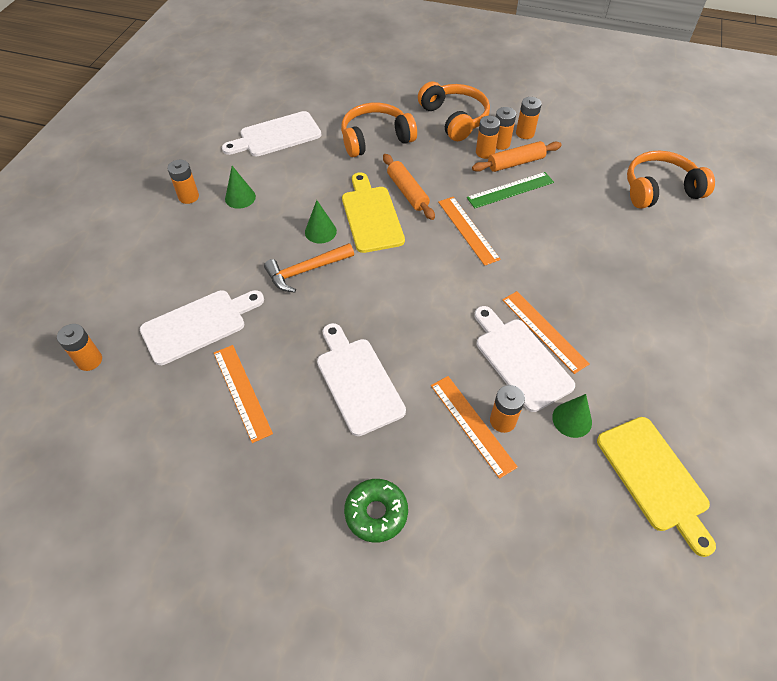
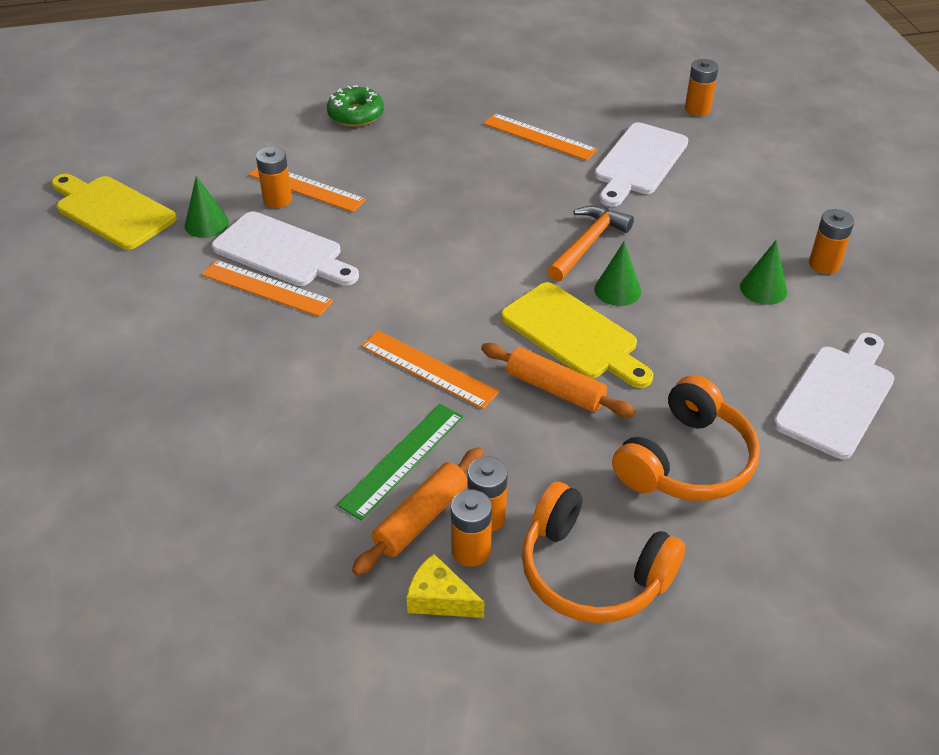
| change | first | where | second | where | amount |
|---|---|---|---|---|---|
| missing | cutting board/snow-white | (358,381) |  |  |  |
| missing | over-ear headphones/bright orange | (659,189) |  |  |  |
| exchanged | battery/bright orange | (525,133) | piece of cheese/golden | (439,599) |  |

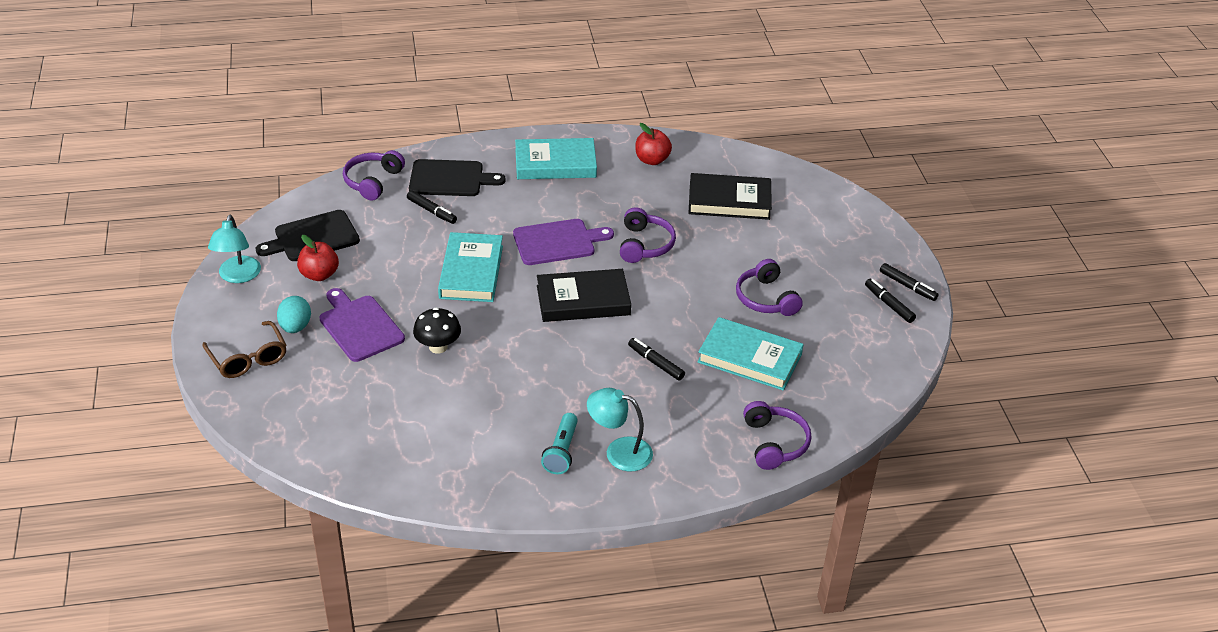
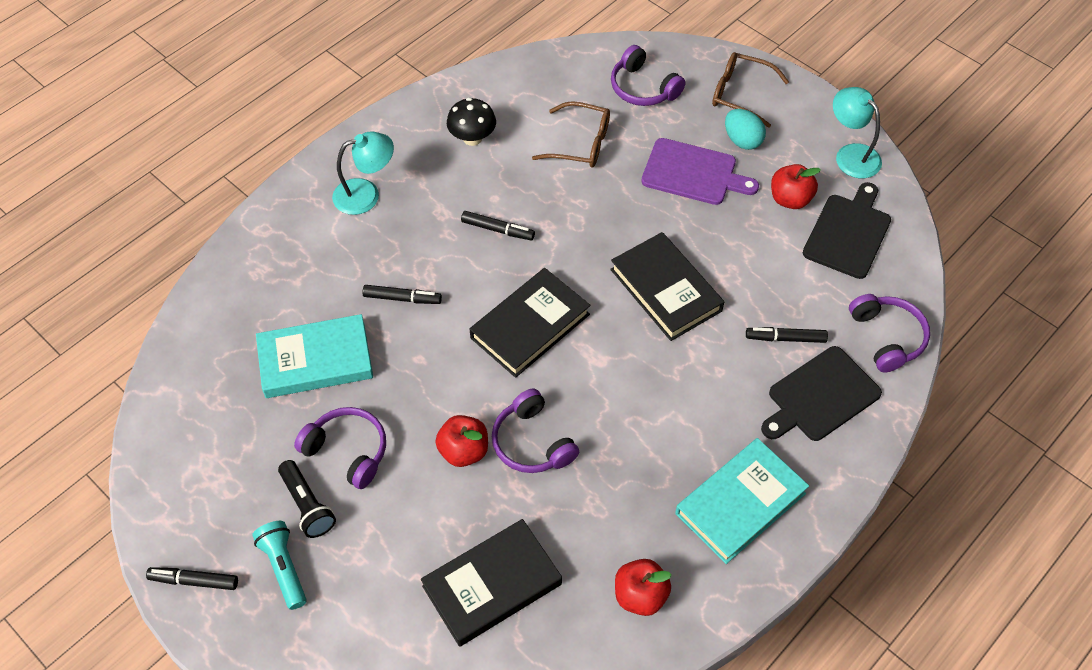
| change | first | where | second | where | amount |
|---|---|---|---|---|---|
| missing | cutting board/royal purple | (557,242) |  |  |  |
| appeared |  |  | pocket torch/black | (307,505) |  |
| appeared |  |  | apple fruit/red | (464,451) |  |
| appeared |  |  | glasses/dark brown | (581,143) |  |
| relocated | toadstool/black | (438,347) |  | (472,138) |  |
| relocated | pocket torch/turquoise | (562,452) |  | (284,568) |  |
| relocated | over-ear headphones/royal purple | (774,443) |  | (643,88) |  |
| relocated | felt pen/black | (889,304) |  | (497,230) |  |
| colour | hardcover/turquoise | (471,272) | hardcover/black | (665,290) |  |

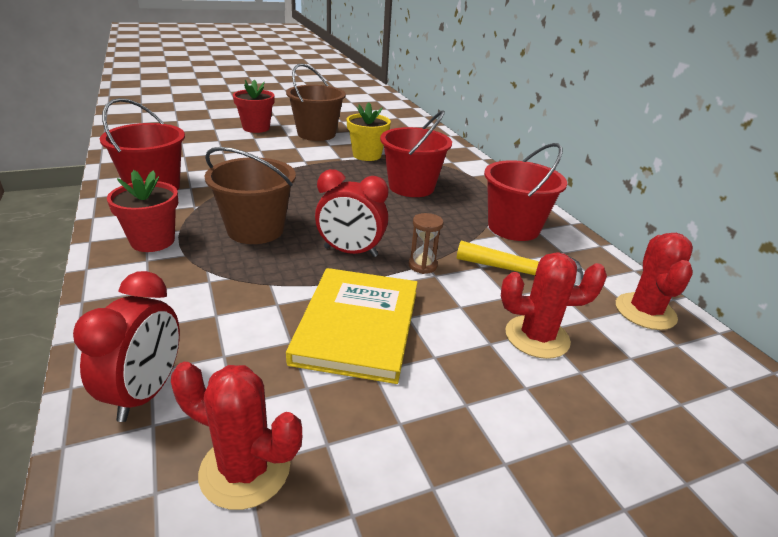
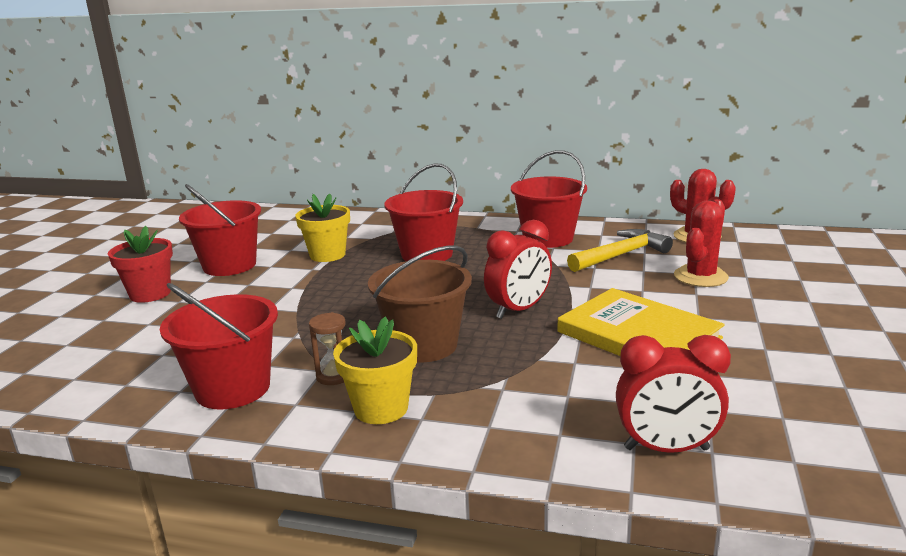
| change | first | where | second | where | amount |
|---|---|---|---|---|---|
| missing | saguaro cactus/red | (245,469) |  |  |  |
| relocated | sandglass/dark brown | (422,265) |  | (333,376) |  |
| colour | plant pot/red | (153,241) | plant pot/golden | (381,408) |  |
| colour | pail/dark brown | (316,134) | pail/red | (229,265) |  |
| spun | alarm clock/red | (146,392) |  | (666,449) | 135 degrees clockwise |

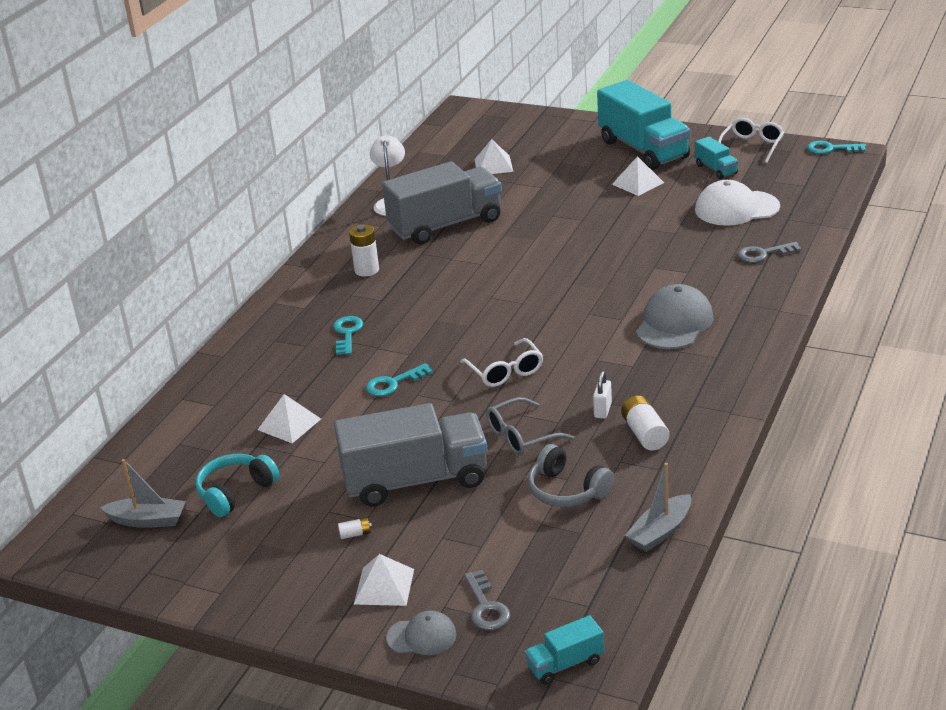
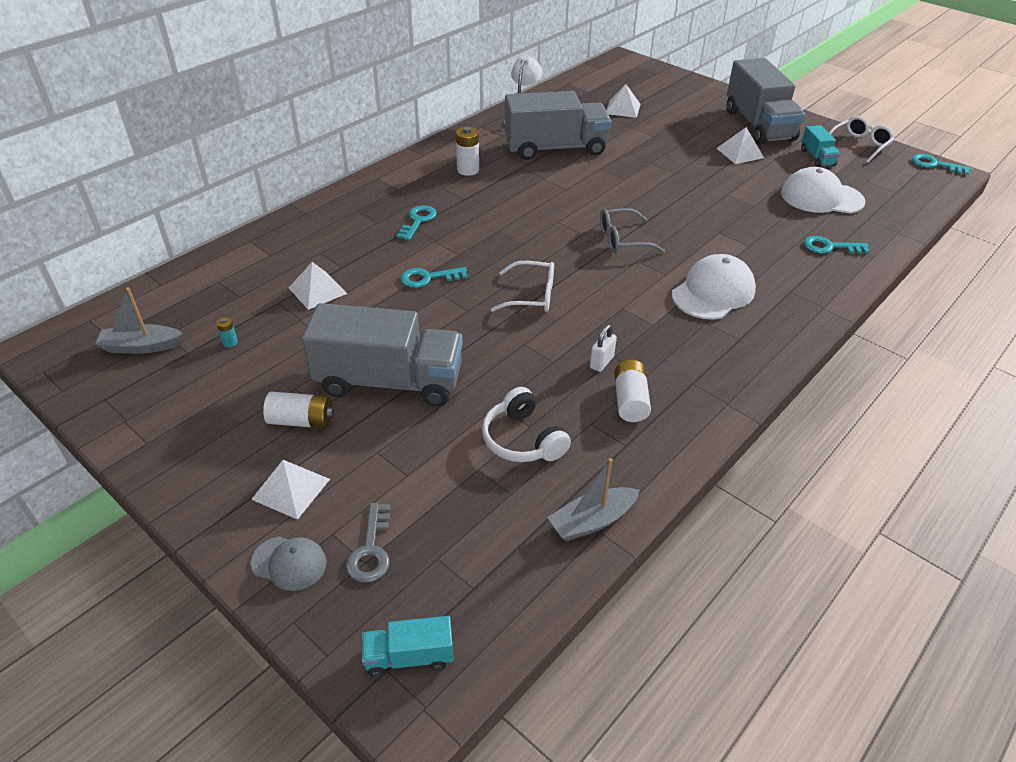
| change | first | where | second | where | amount |
|---|---|---|---|---|---|
| relocated | glasses/ash-grey | (521,436) |  | (622,240) |  |
| exchanged | over-ear headphones/turquoise | (235,492) | battery/turquoise | (230,342) |  |
| colour | over-ear headphones/ash-grey | (566,491) | over-ear headphones/snow-white | (522,440) |  |
| colour | truck/turquoise | (643,149) | truck/ash-grey | (758,125) |  |
| colour | baseball cap/ash-grey | (674,323) | baseball cap/snow-white | (713,292) |  |
| colour | door key/ash-grey | (763,254) | door key/turquoise | (830,247) |  |
| spun | sailboat/ash-grey | (147,520) |  | (141,346) | 150 degrees clockwise |
| spun | glasses/snow-white | (505,372) |  | (532,296) | 75 degrees counterclockwise |
| size | battery/snow-white | (355,534) |  | (301,421) | x1.97 |

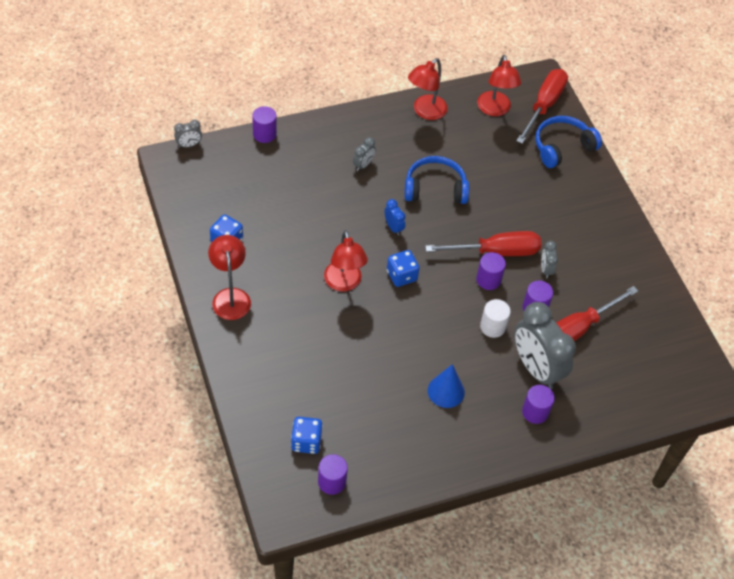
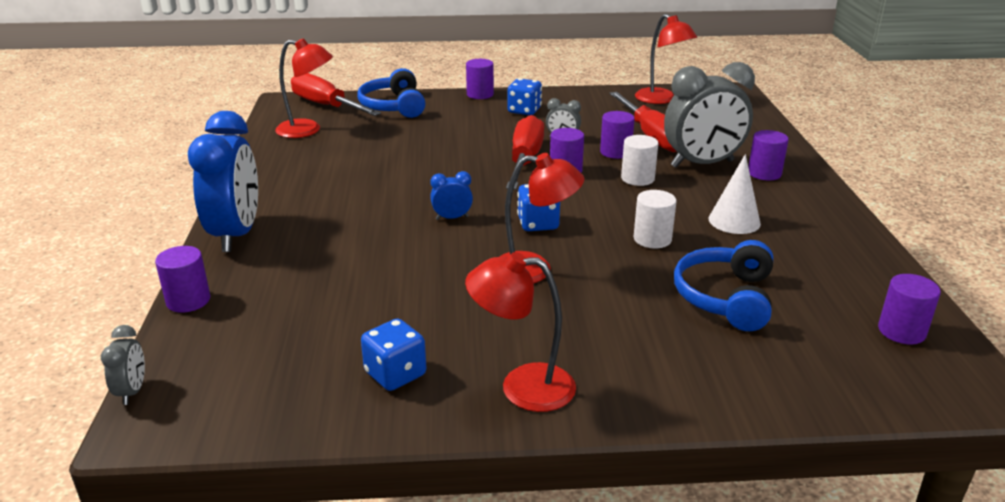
| change | first | where | second | where | amount |
|---|---|---|---|---|---|
| missing | alarm clock/ash-grey | (363,165) |  |  |  |
| appeared |  |  | alarm clock/royal blue | (236,234) |  |
| appeared |  |  | solid cylinder/royal purple | (480,94) |  |
| appeared |  |  | solid cylinder/snow-white | (652,239) |  |
| relocated | dice/royal blue | (306,442) |  | (524,111) |  |
| relocated | over-ear headphones/royal blue | (435,188) |  | (725,297) |  |
| relocated | reading lamp/red | (425,112) |  | (661,99) |  |
| colour | cone shape/royal blue | (446,391) | cone shape/snow-white | (734,221) |  |

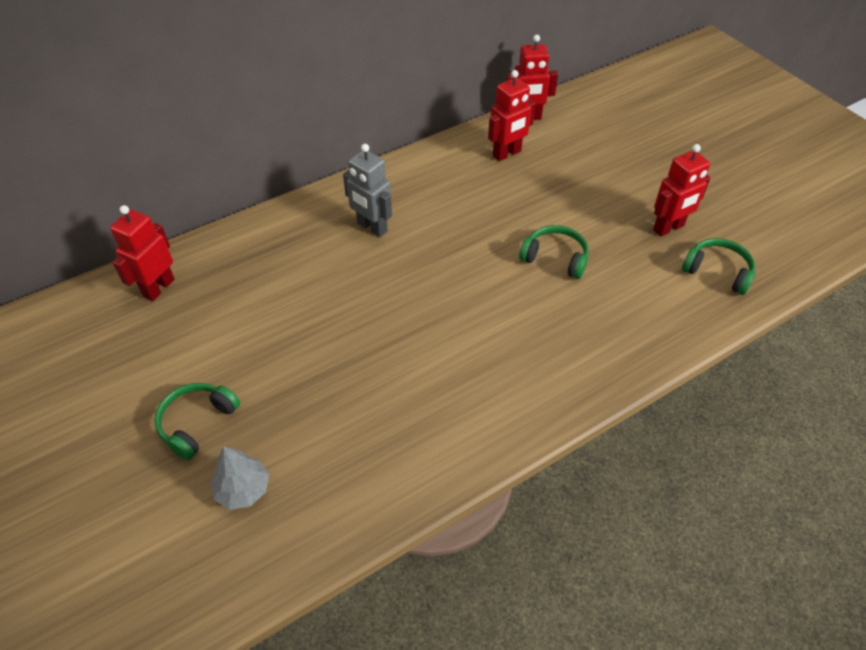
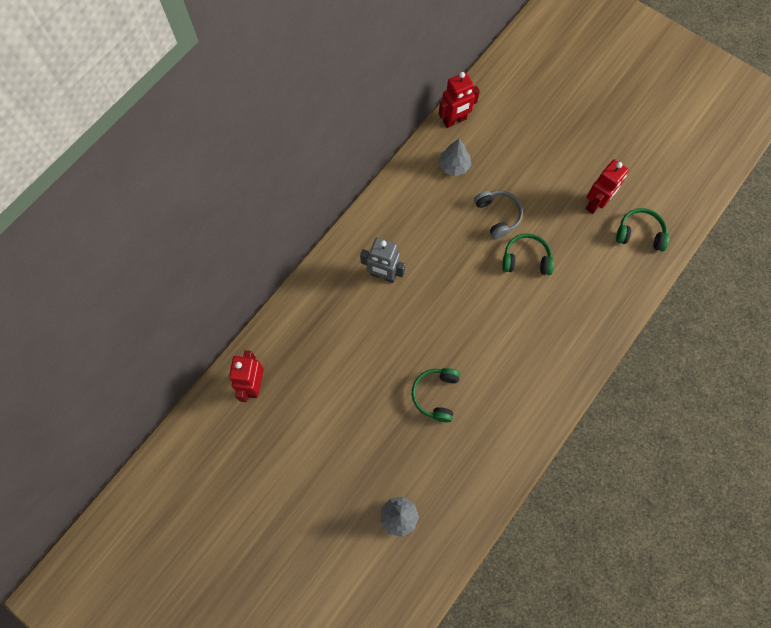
| change | first | where | second | where | amount |
|---|---|---|---|---|---|
| appeared |  |  | over-ear headphones/ash-grey | (498,215) |  |
| relocated | over-ear headphones/green | (197,423) |  | (436,395) |  |
| exchanged | toy robot/red | (507,154) | toy tree/ash-grey | (454,166) |  |

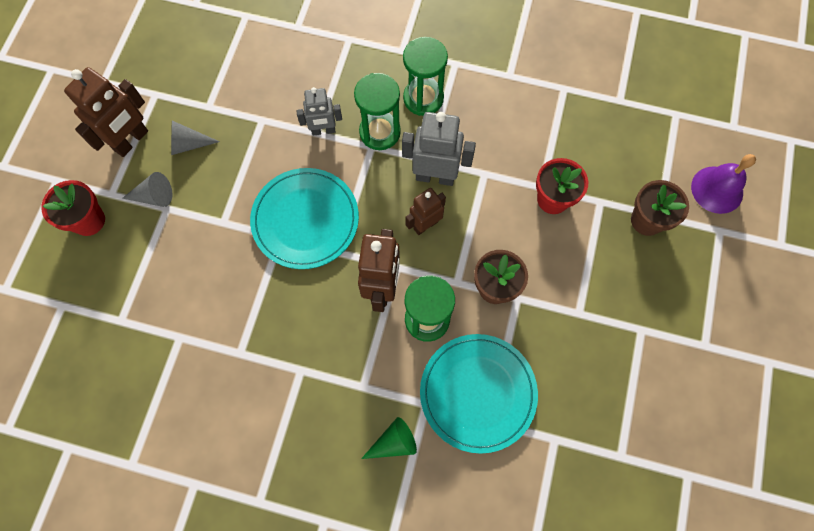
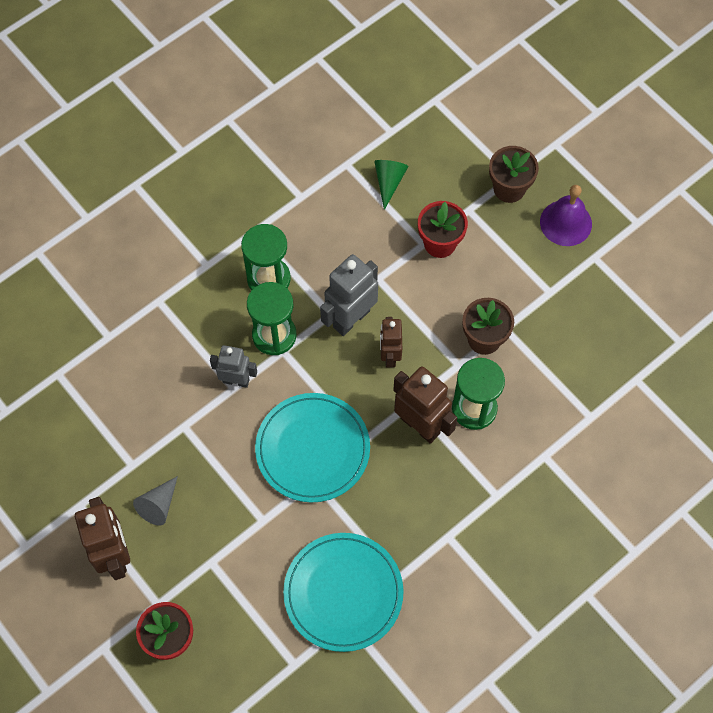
| change | first | where | second | where | amount |
|---|---|---|---|---|---|
| missing | cone shape/ash-grey | (154,196) |  |  |  |
| relocated | cone shape/green | (394,442) |  | (389,182) |  |
| relocated | plate/turquoise | (478,393) |  | (343,593) |  |
| relocated | school bell/royal purple | (717,189) |  | (565,223) |  |
| spun | toy robot/ash-grey | (323,130) |  | (236,380) | 105 degrees counterclockwise |

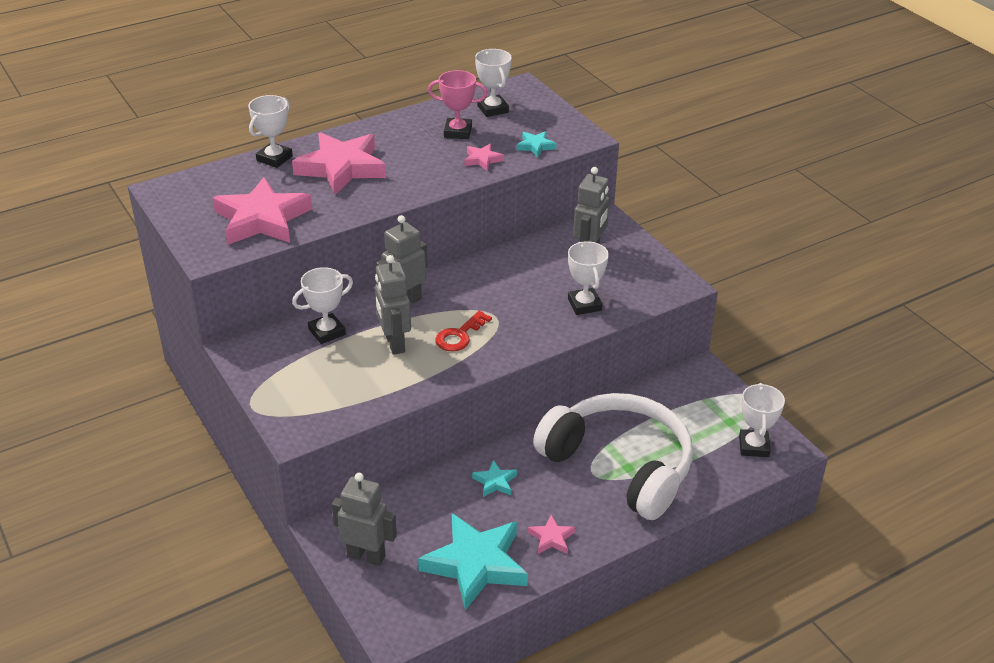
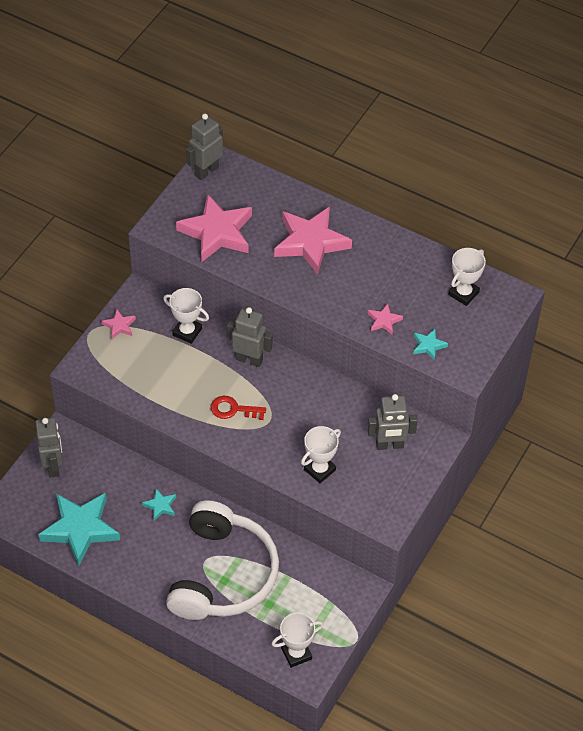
| change | first | where | second | where | amount |
|---|---|---|---|---|---|
| missing | award cup/snow-white | (274,158) |  |  |  |
| missing | award cup/rosy | (458,132) |  |  |  |
| relocated | toy robot/ash-grey | (394,343) |  | (206,171) |  |
| relocated | five-pointed star/rosy | (551,538) |  | (119,326) |  |

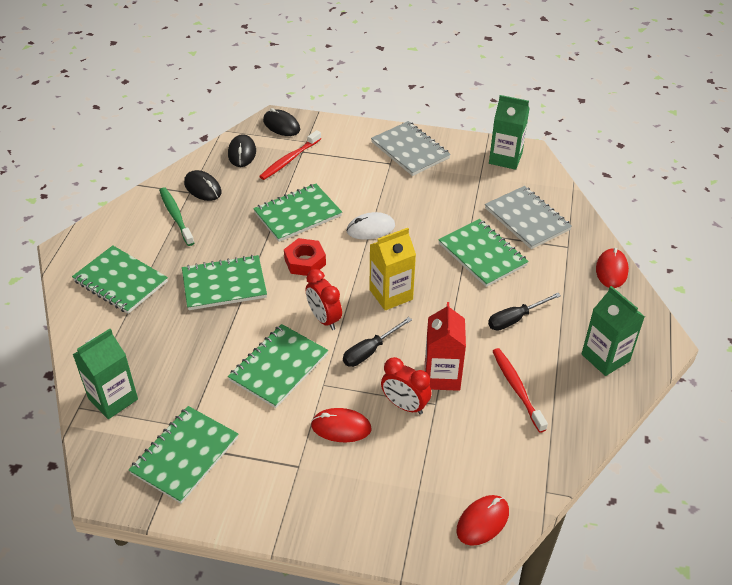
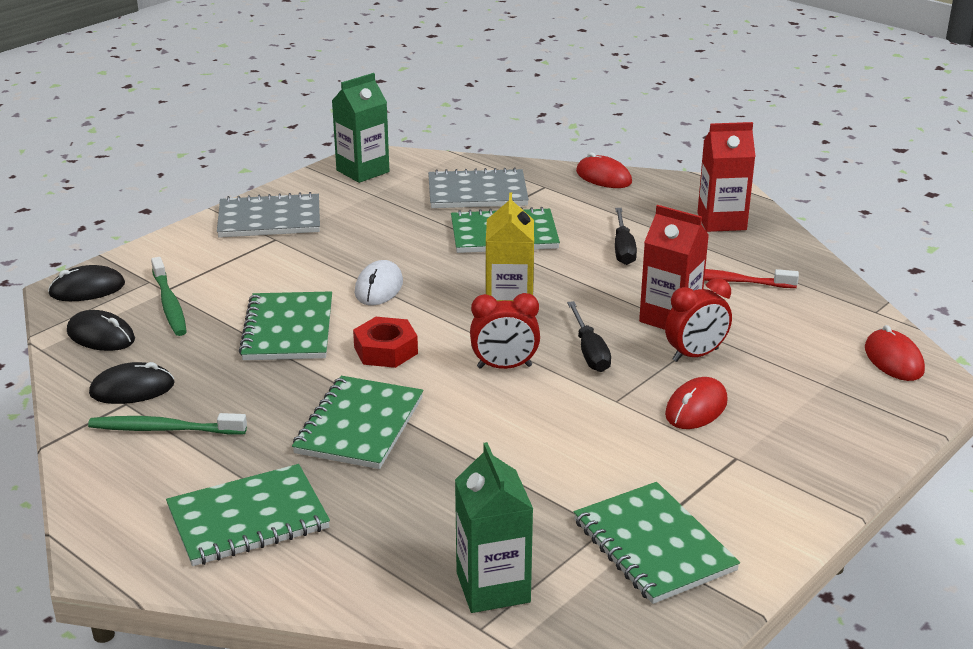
| change | first | where | second | where | amount |
|---|---|---|---|---|---|
| missing | notebook/green | (279,367) |  |  |  |
| colour | toothbrush/red | (289,159) | toothbrush/green | (169,304) |  |
| colour | milk carton/green | (605,357) | milk carton/red | (721,221) |  |

